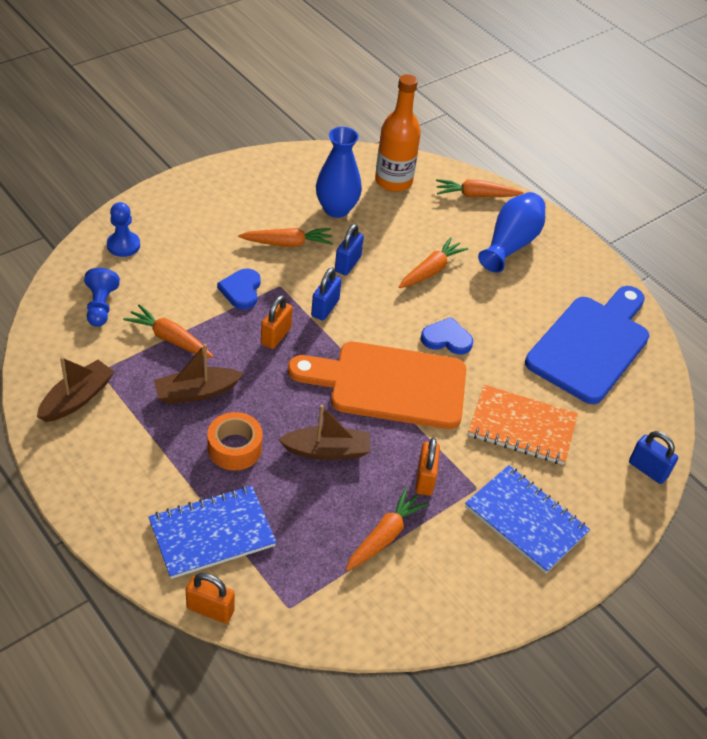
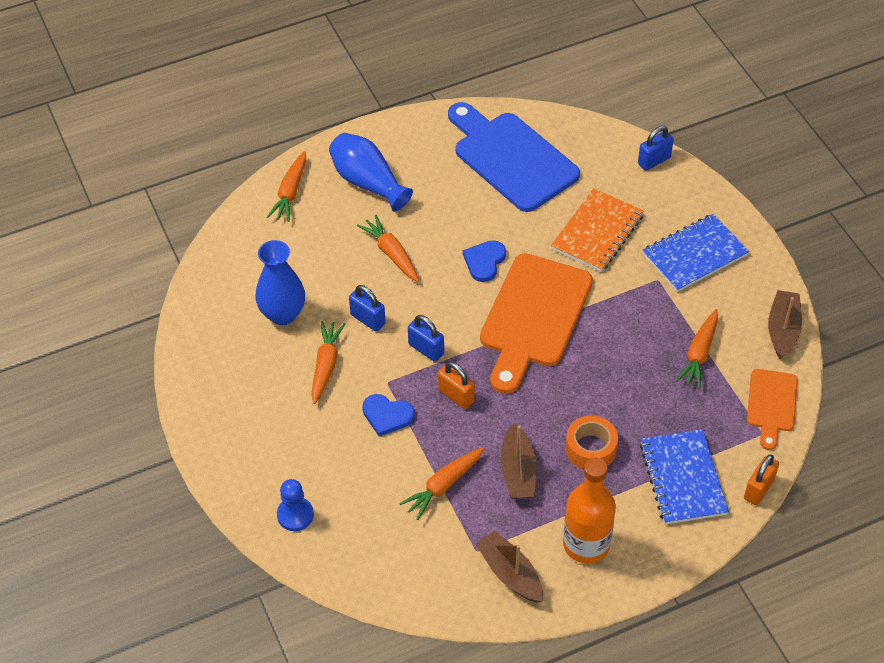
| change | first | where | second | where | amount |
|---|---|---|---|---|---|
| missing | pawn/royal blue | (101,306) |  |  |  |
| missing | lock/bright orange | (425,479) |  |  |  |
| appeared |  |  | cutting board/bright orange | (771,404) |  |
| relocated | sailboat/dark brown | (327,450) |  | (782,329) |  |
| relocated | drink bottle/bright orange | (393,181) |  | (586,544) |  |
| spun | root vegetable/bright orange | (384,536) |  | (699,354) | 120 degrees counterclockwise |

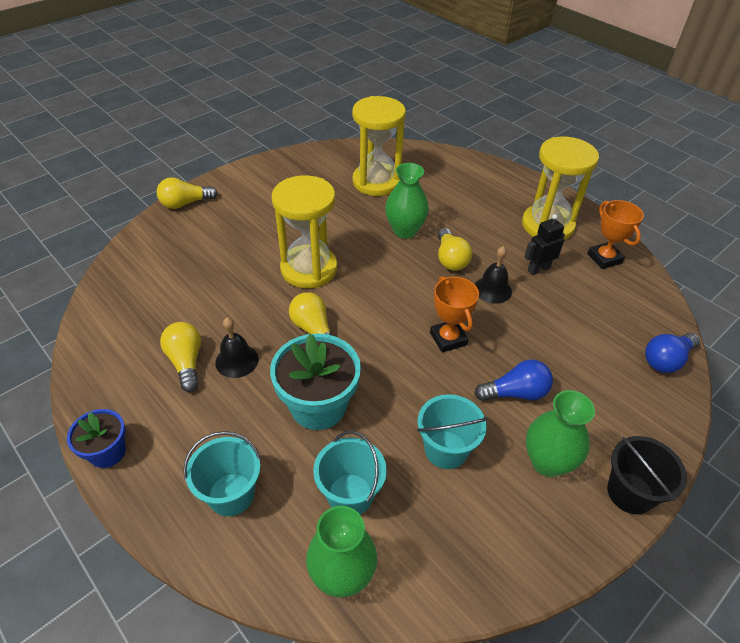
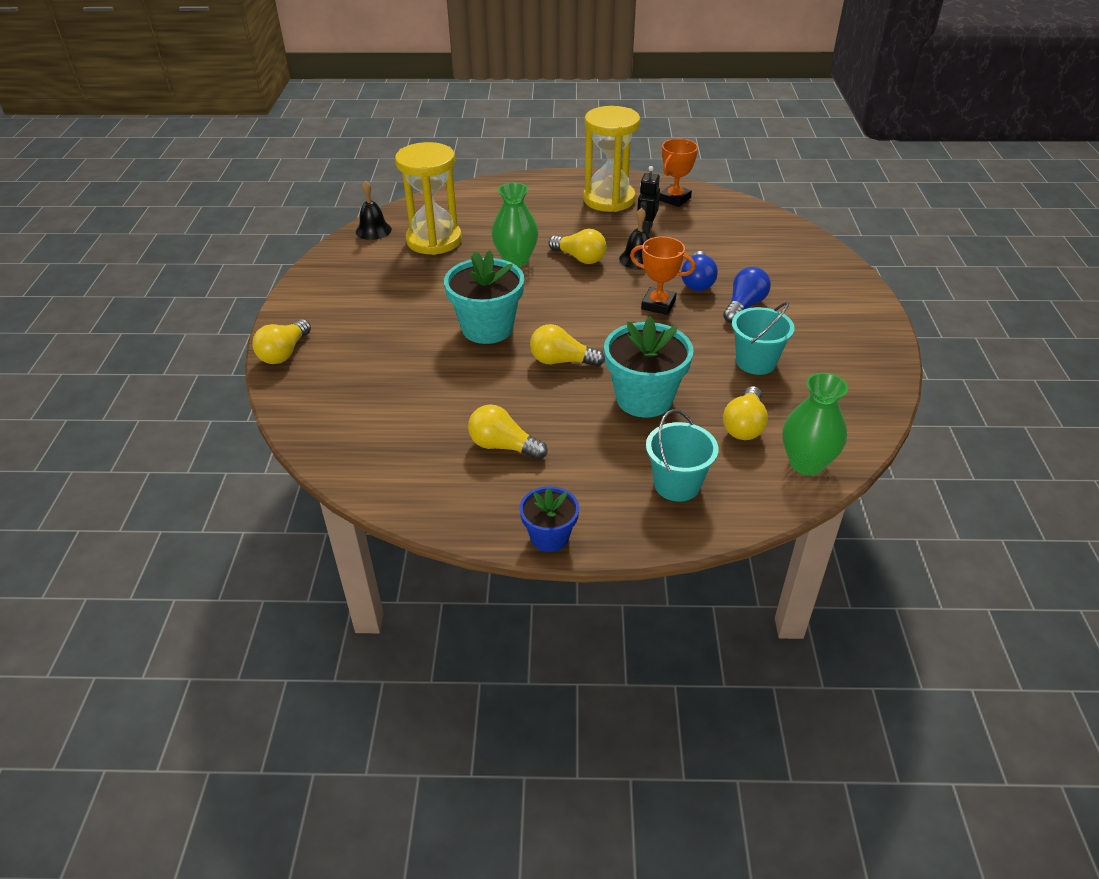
| change | first | where | second | where | amount |
|---|---|---|---|---|---|
| missing | vase/green | (547,462) |  |  |  |
| missing | pail/black | (630,493) |  |  |  |
| relocated | school bell/black | (237,360) |  | (373,230) |  |
| relocated | bulb/royal blue | (666,360) |  | (697,282) |  |
| exchanged | sandglass/golden | (309,269) | plant pot/turquoise | (487,328) |  |
| exchanged | pail/turquoise | (350,495) | bulb/golden | (744,425) |  |
| spun | award cup/bright orange | (604,258) |  | (675,199) | 75 degrees counterclockwise |

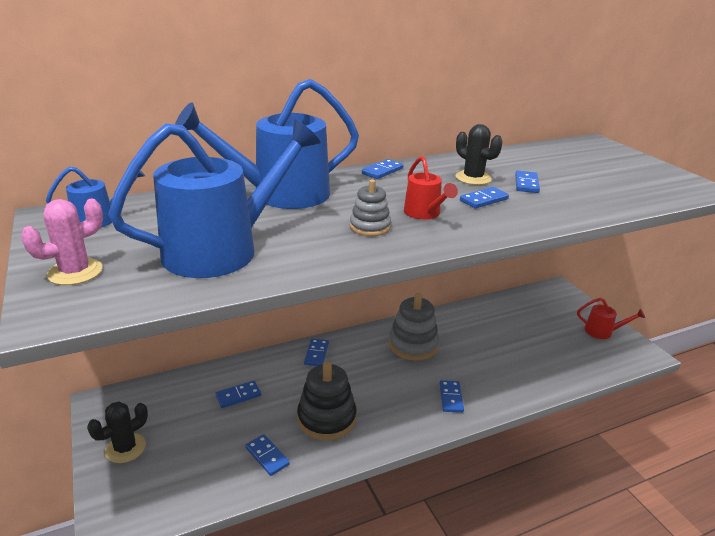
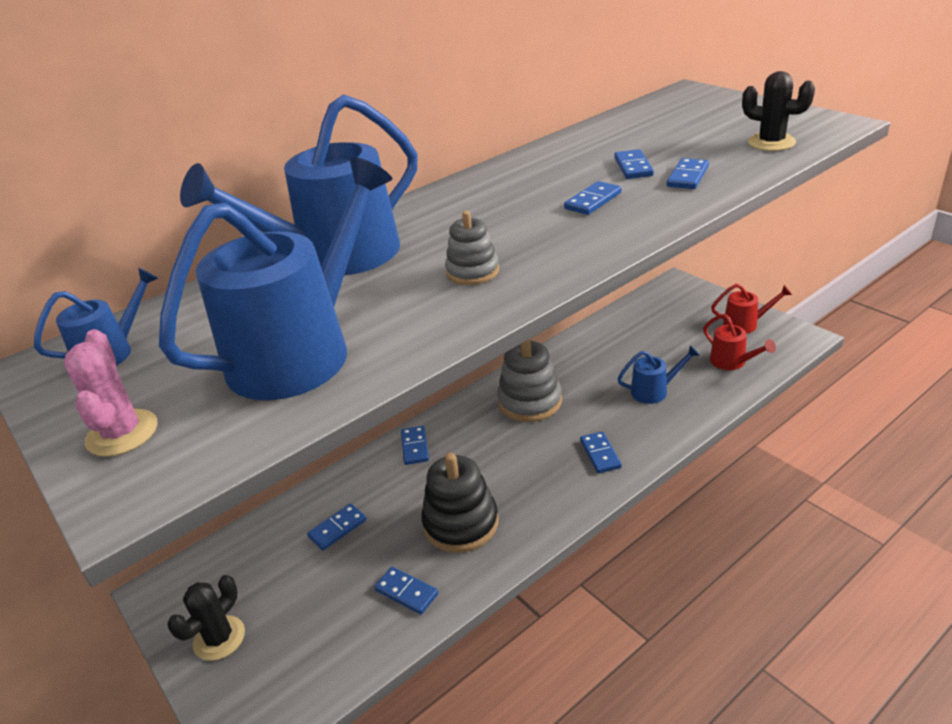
| change | first | where | second | where | amount |
|---|---|---|---|---|---|
| appeared |  |  | watering pot/royal blue | (654,391) |  |
| relocated | domino/royal blue | (382,171) |  | (687,176) |  |
| relocated | watering pot/red | (425,214) |  | (732,362) |  |
| relocated | saguaro cactus/black | (473,178) |  | (771,143) |  |
| spun | saguaro cactus/rosy | (75,272) |  | (122,433) | 45 degrees counterclockwise |

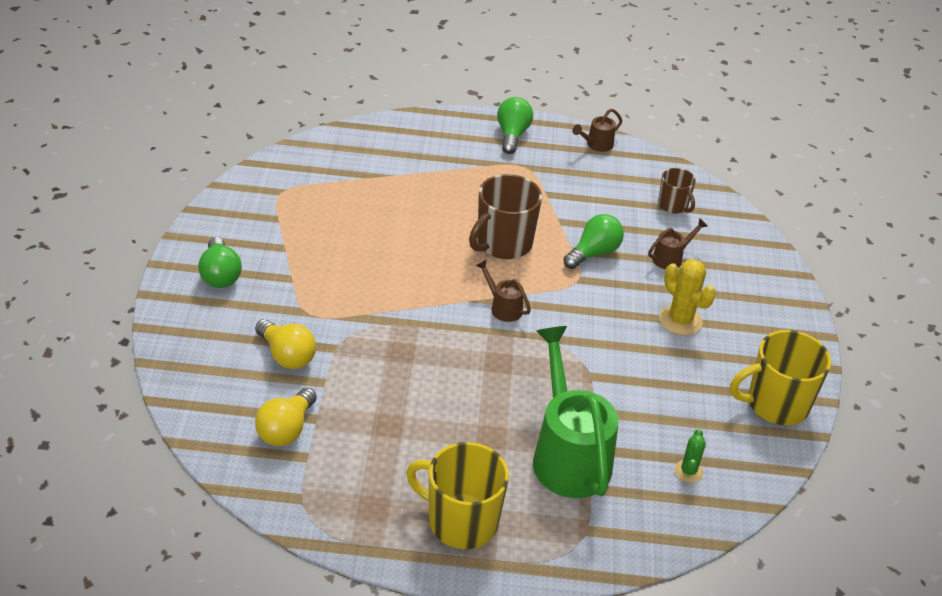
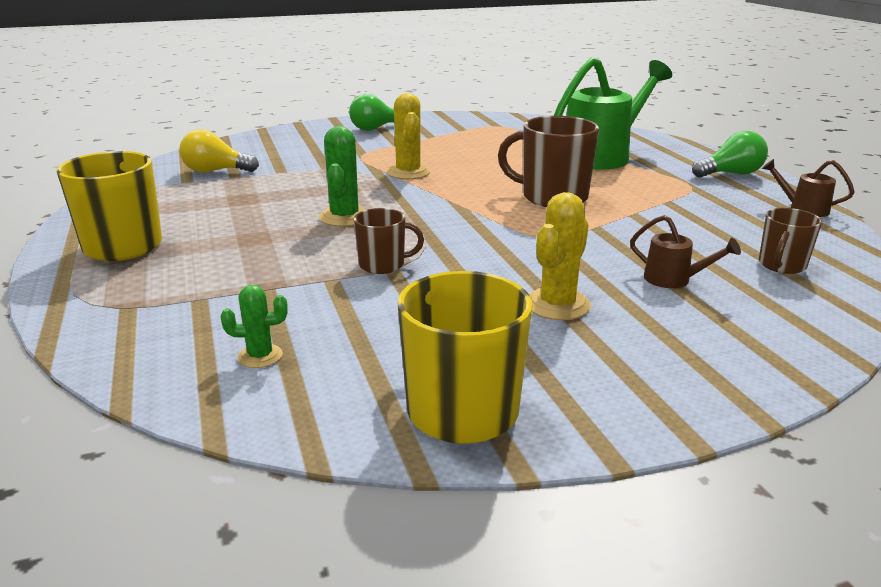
| change | first | where | second | where | amount |
|---|---|---|---|---|---|
| missing | bulb/golden | (287,355) |  |  |  |
| missing | watering pot/dark brown | (503,307) |  |  |  |
| missing | bulb/green | (593,253) |  |  |  |
| appeared |  |  | saguaro cactus/green | (344,217) |  |
| appeared |  |  | coffee mug/dark brown | (383,265) |  |
| appeared |  |  | saguaro cactus/golden | (408,172) |  |
| relocated | watering pot/green | (568,455) |  | (602,156) |  |

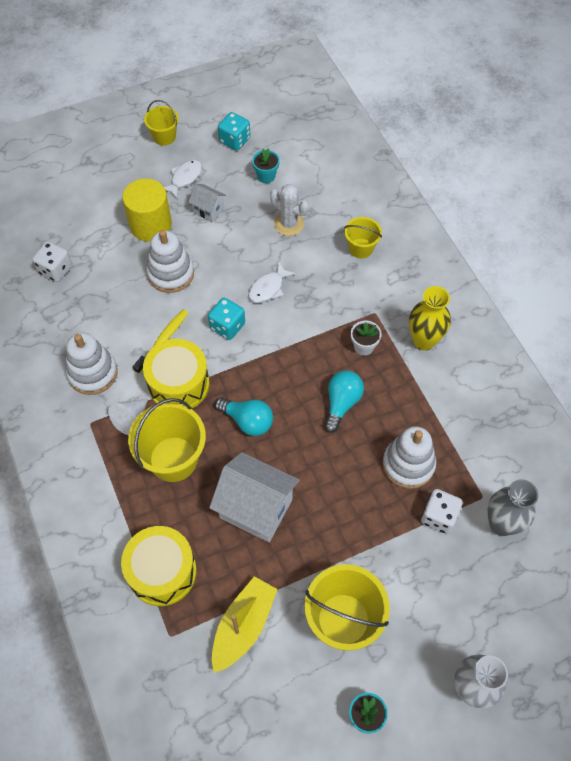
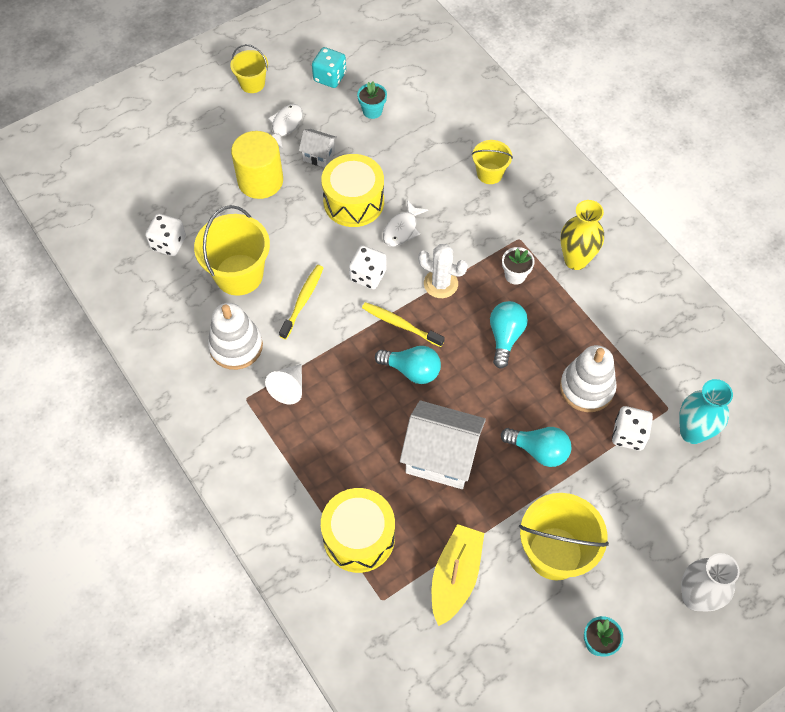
| change | first | where | second | where | amount |
|---|---|---|---|---|---|
| missing | stacking toy/snow-white | (171,274) |  |  |  |
| appeared |  |  | toothbrush/golden | (400,324) |  |
| appeared |  |  | bulb/turquoise | (539,451) |  |
| relocated | pail/golden | (173,459) |  | (239,274) |  |
| relocated | drum/golden | (179,384) |  | (353,202) |  |
| relocated | saguaro cactus/snow-white | (289,224) |  | (440,284) |  |
| colour | dice/turquoise | (227,326) | dice/snow-white | (368,275) |  |
| colour | vase/ash-grey | (501,524) | vase/turquoise | (692,432) |  |

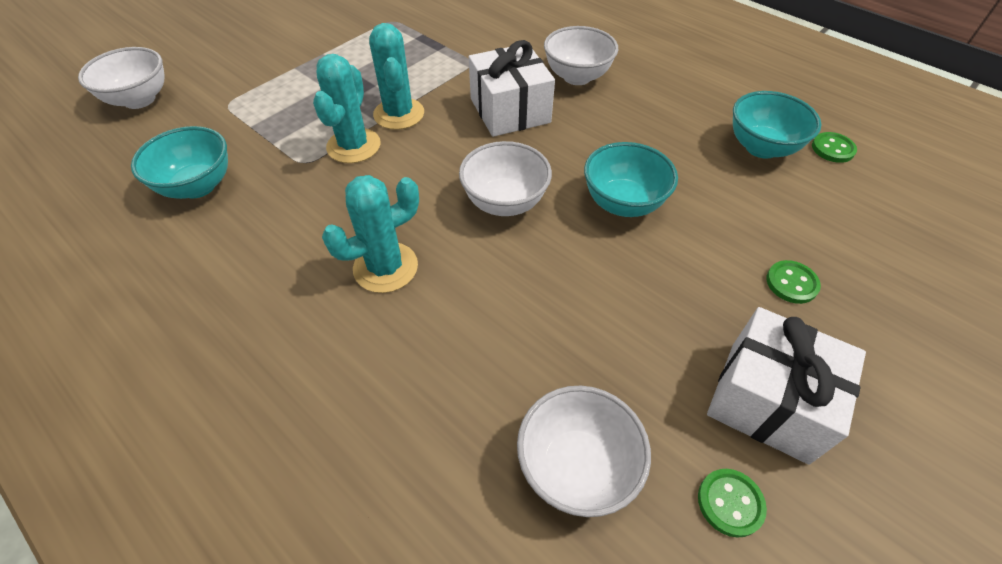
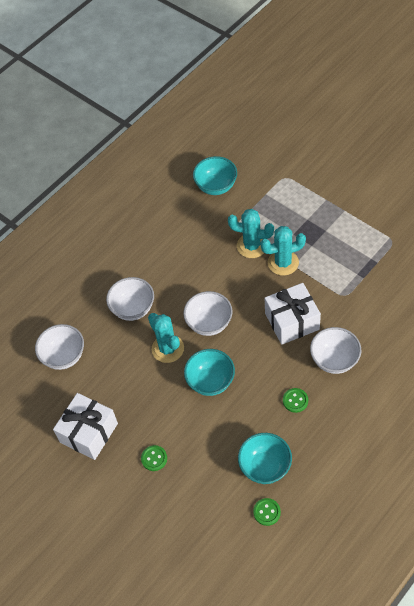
| change | first | where | second | where | amount |
|---|---|---|---|---|---|
| relocated | bowl/snow-white | (139,99) |  | (133,309) |  |
| relocated | saguaro cactus/turquoise | (385,267) |  | (168,348) |  |
| relocated | button/green | (730,503) |  | (295,400) |  |

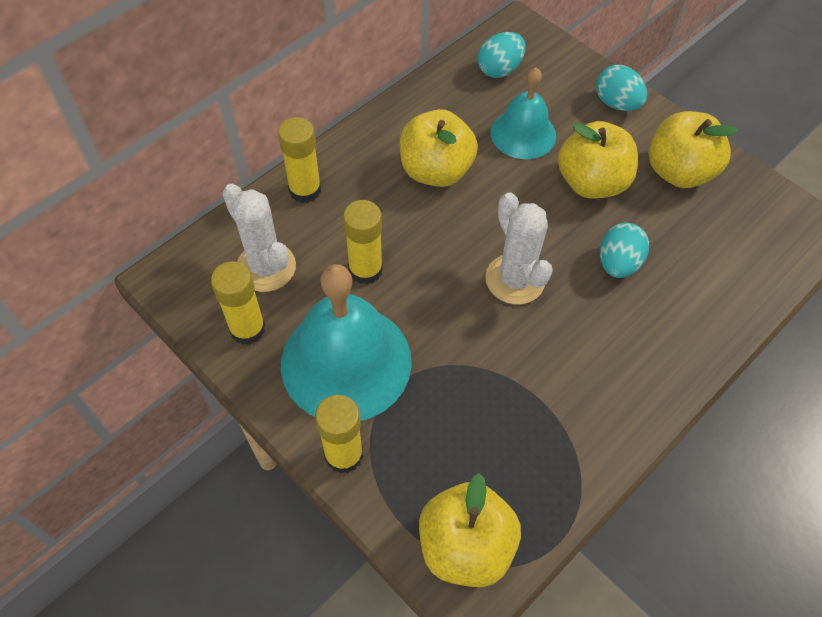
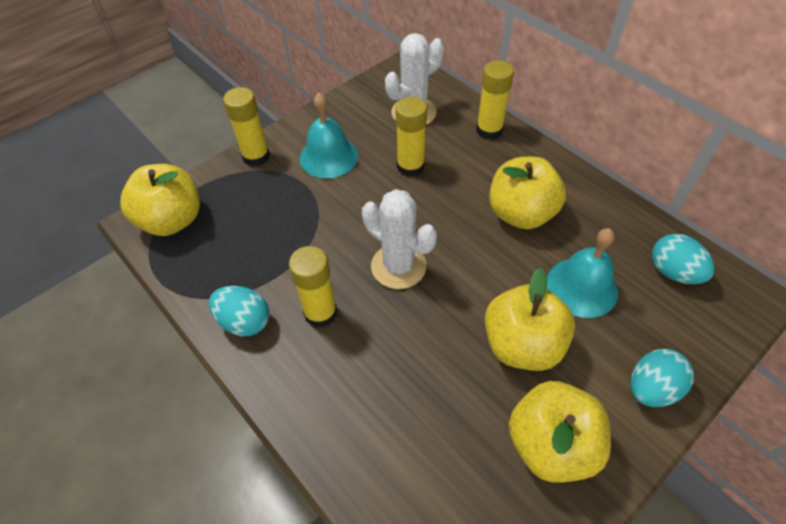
| change | first | where | second | where | amount |
|---|---|---|---|---|---|
| relocated | stick of glue/golden | (247,329) |  | (320,313) |  |
| relocated | egg shape/turquoise | (618,263) |  | (244,321) |  |
| spun | saguaro cactus/snow-white | (515,279) |  | (398,266) | 60 degrees clockwise |
| size | school bell/turquoise | (346,362) |  | (328,156) | x0.60 |

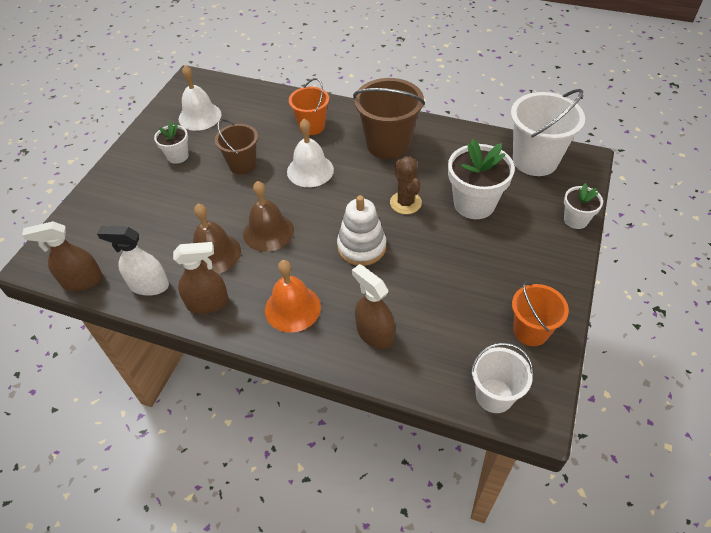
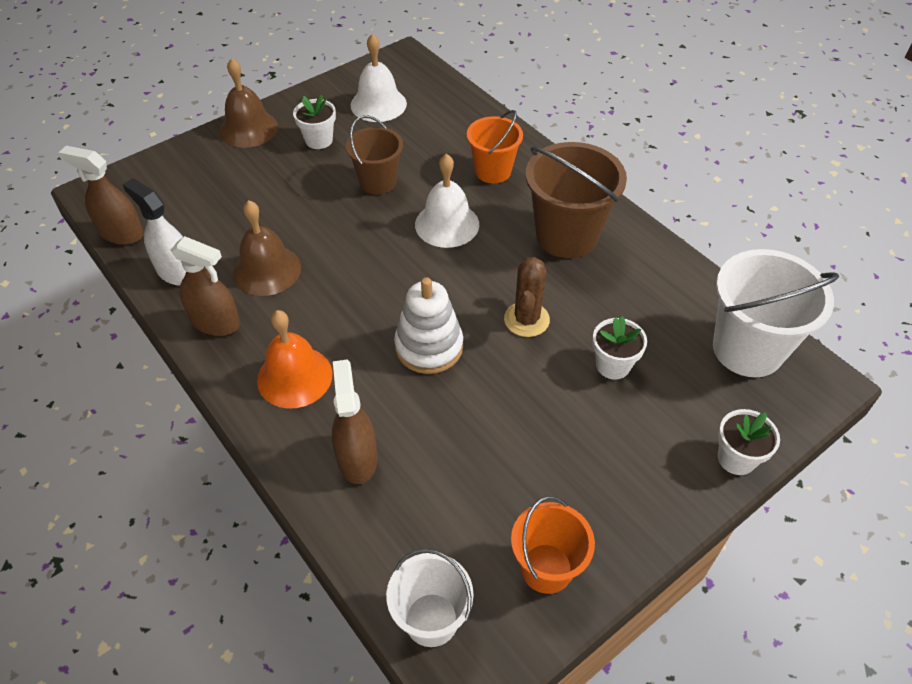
| change | first | where | second | where | amount |
|---|---|---|---|---|---|
| relocated | school bell/dark brown | (268,231) |  | (248,129) |  |
| size | plant pot/snow-white | (474,204) |  | (613,365) | x0.57 |

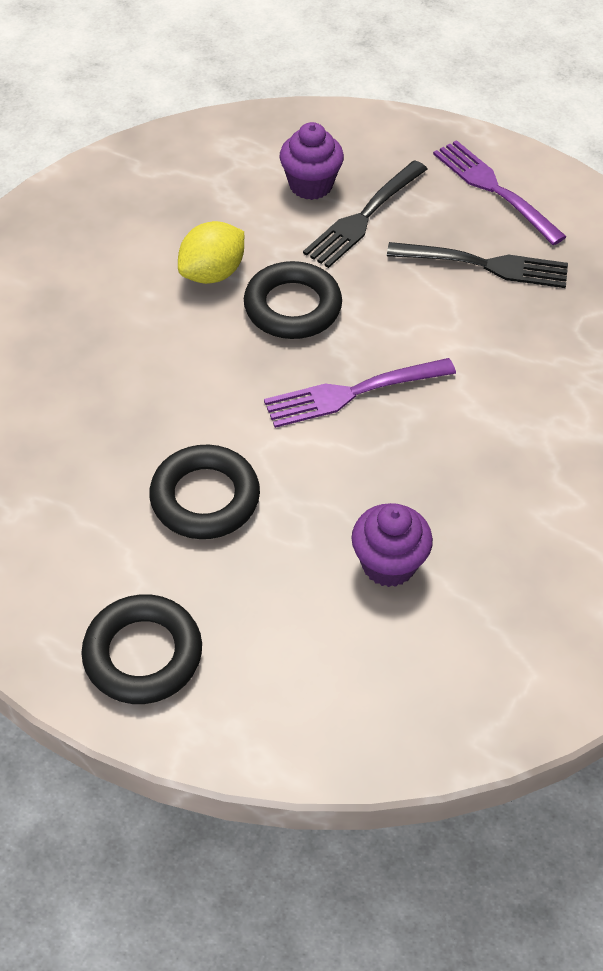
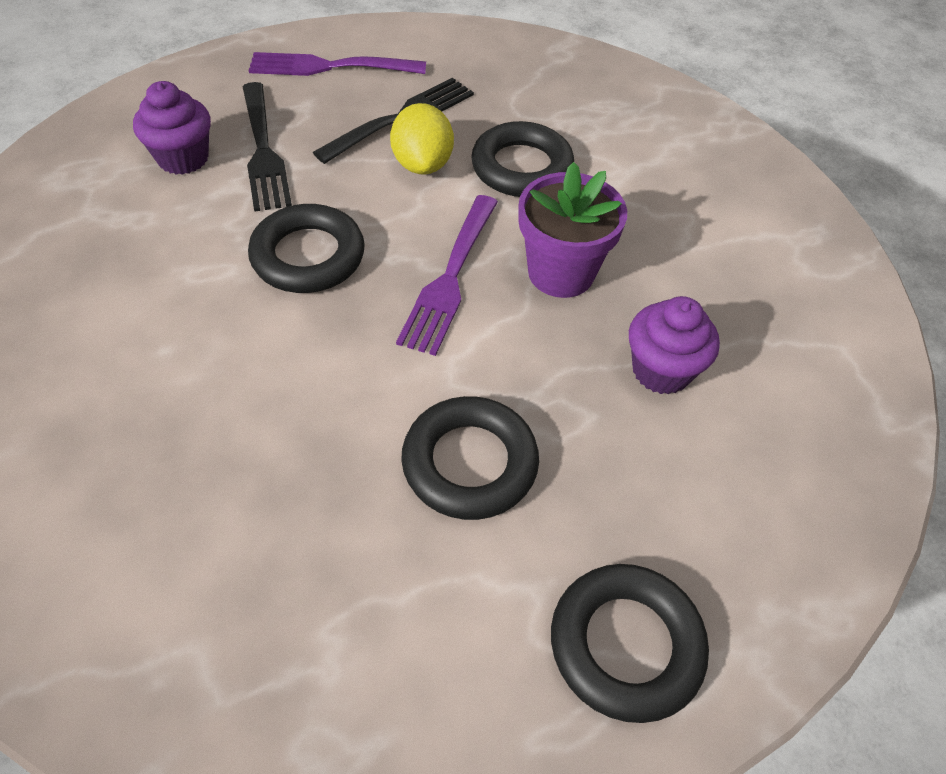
| change | first | where | second | where | amount |
|---|---|---|---|---|---|
| appeared |  |  | ring/black | (521,167) |  |
| appeared |  |  | plant pot/royal purple | (561,273) |  |
| relocated | lemon/golden | (212,273) |  | (422,164) |  |

